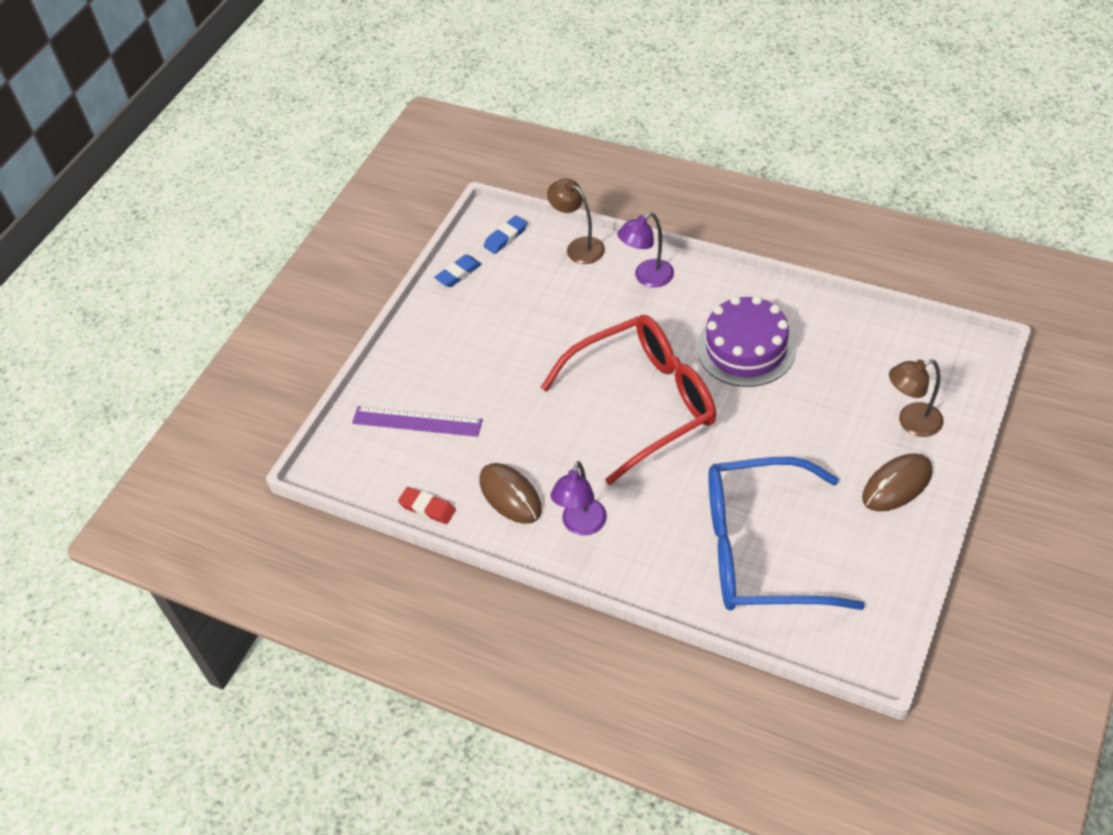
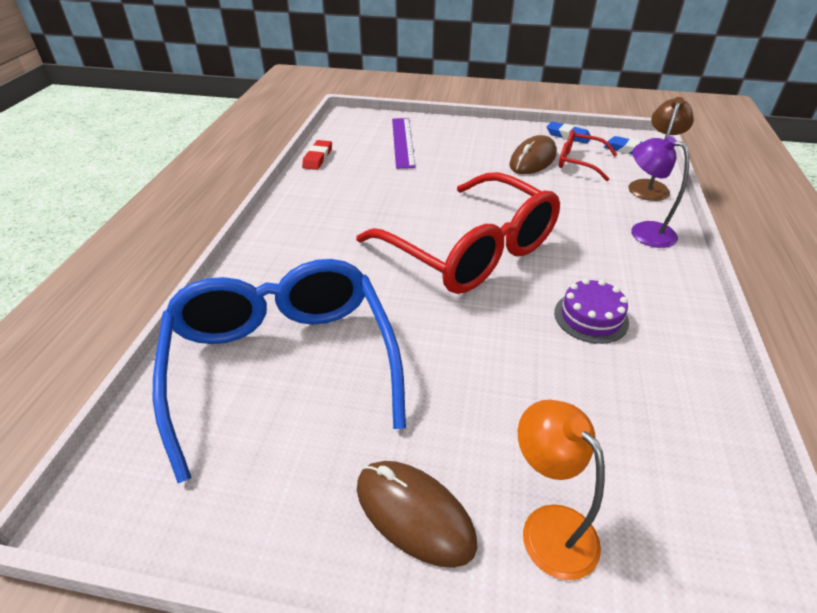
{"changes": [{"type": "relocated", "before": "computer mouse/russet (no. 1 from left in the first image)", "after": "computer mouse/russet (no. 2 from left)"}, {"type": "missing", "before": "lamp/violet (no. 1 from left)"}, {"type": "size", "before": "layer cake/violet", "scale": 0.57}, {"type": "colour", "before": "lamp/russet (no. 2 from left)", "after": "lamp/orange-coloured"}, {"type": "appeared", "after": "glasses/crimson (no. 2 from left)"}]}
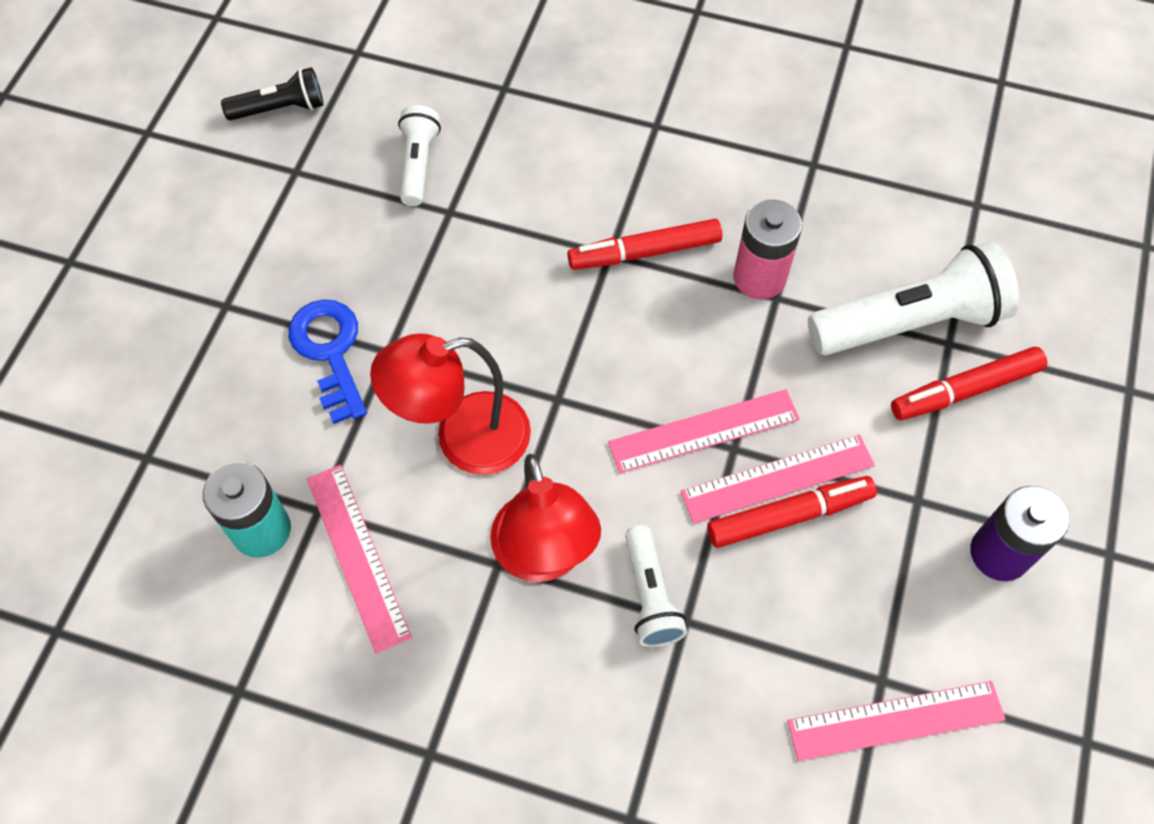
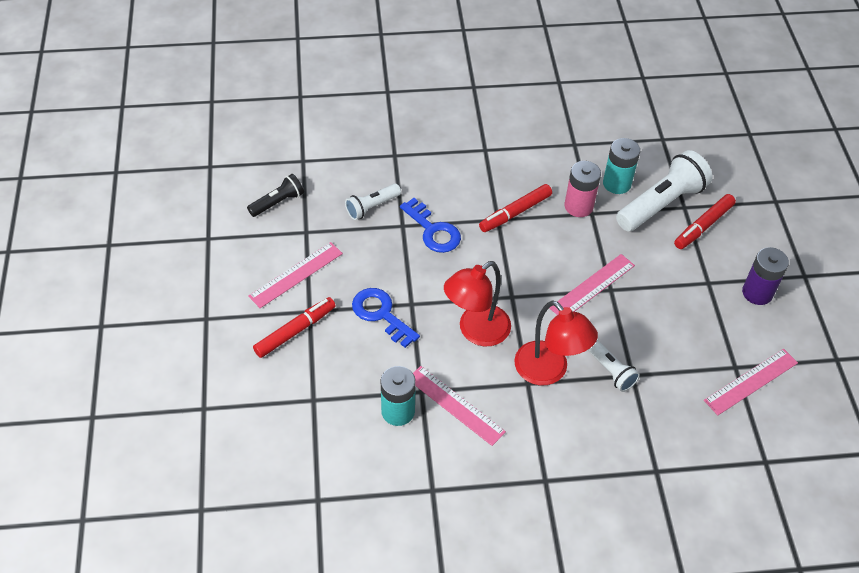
{"changes": [{"type": "spun", "before": "flashlight/white (no. 1 from left)", "turn": -105}, {"type": "relocated", "before": "straightedge/pink (no. 3 from left in the first image)", "after": "straightedge/pink (no. 1 from left)"}, {"type": "relocated", "before": "marker pen/crimson (no. 2 from left in the first image)", "after": "marker pen/crimson (no. 1 from left)"}, {"type": "appeared", "after": "door key/cobalt (no. 2 from left)"}, {"type": "appeared", "after": "AA battery/turquoise (no. 2 from left)"}]}
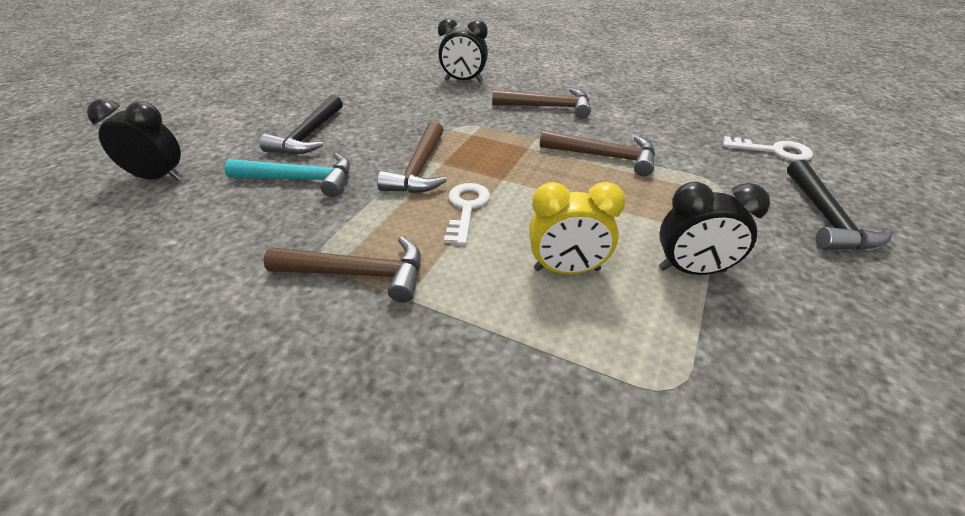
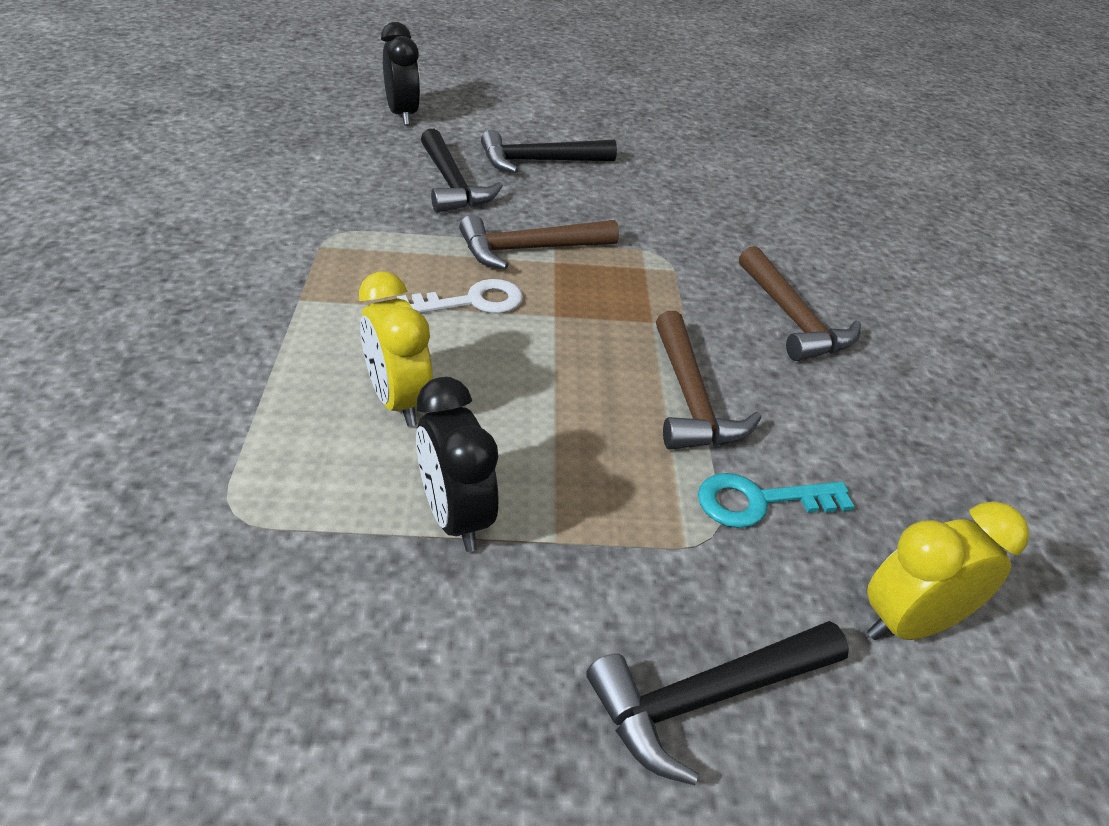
{"changes": [{"type": "colour", "before": "hammer/turquoise", "after": "hammer/black (no. 1 from left)"}, {"type": "missing", "before": "hammer/russet (no. 1 from left)"}, {"type": "missing", "before": "alarm clock/black (no. 2 from left)"}, {"type": "exchanged", "before": "door key/white (no. 2 from left)", "after": "alarm clock/bright yellow (no. 2 from left)"}, {"type": "appeared", "after": "door key/turquoise"}]}
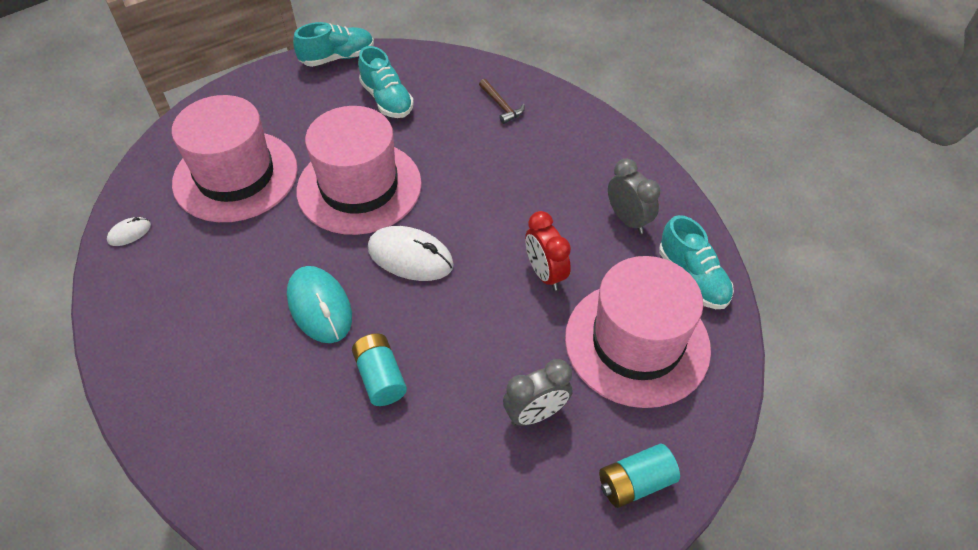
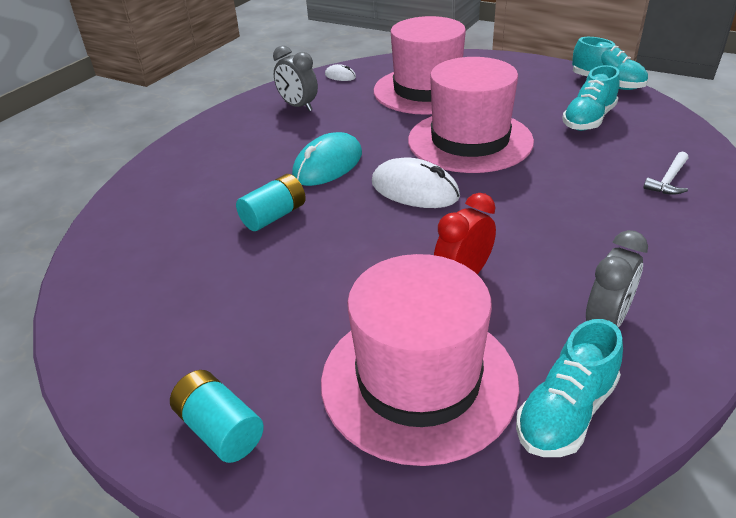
{"changes": [{"type": "spun", "before": "computer mouse/white (no. 2 from left)", "turn": -60}, {"type": "colour", "before": "hammer/russet", "after": "hammer/white"}, {"type": "relocated", "before": "alarm clock/ash-grey (no. 1 from left)"}]}
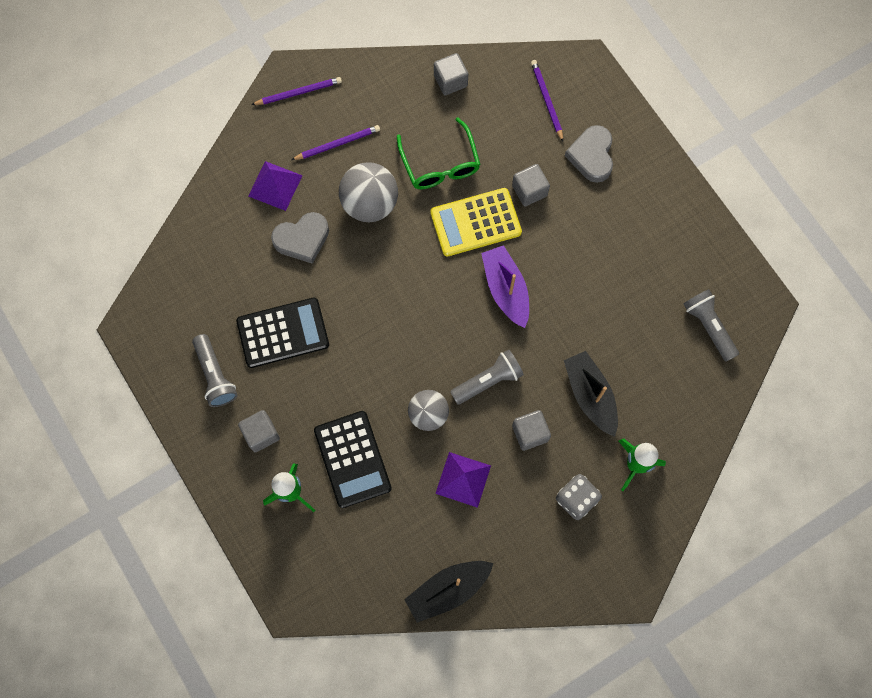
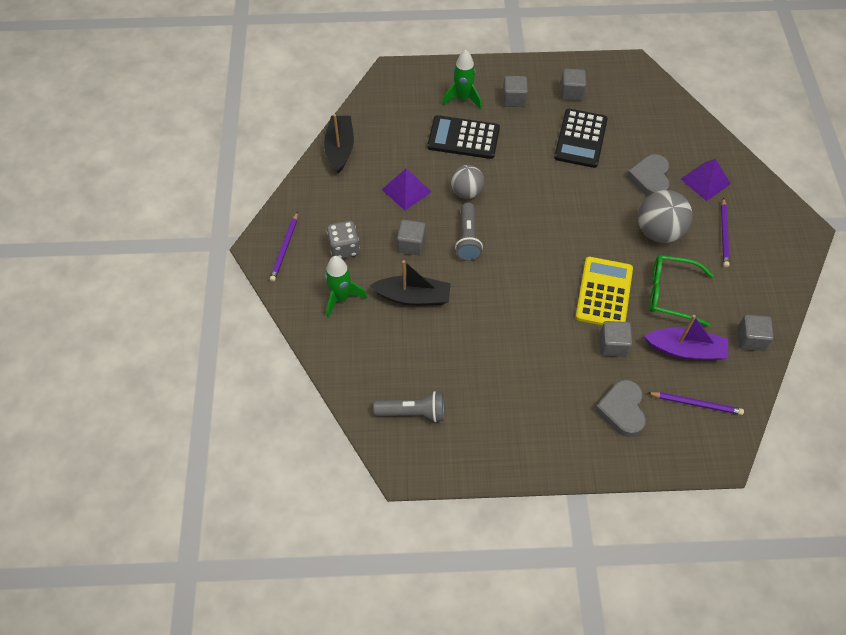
{"changes": [{"type": "exchanged", "before": "flashlight/ash-grey (no. 1 from left)", "after": "block/ash-grey (no. 3 from left)"}, {"type": "relocated", "before": "pencil/violet (no. 1 from left)"}, {"type": "relocated", "before": "sailboat/violet"}, {"type": "spun", "before": "love heart/ash-grey (no. 2 from left in the first image)", "turn": -120}]}
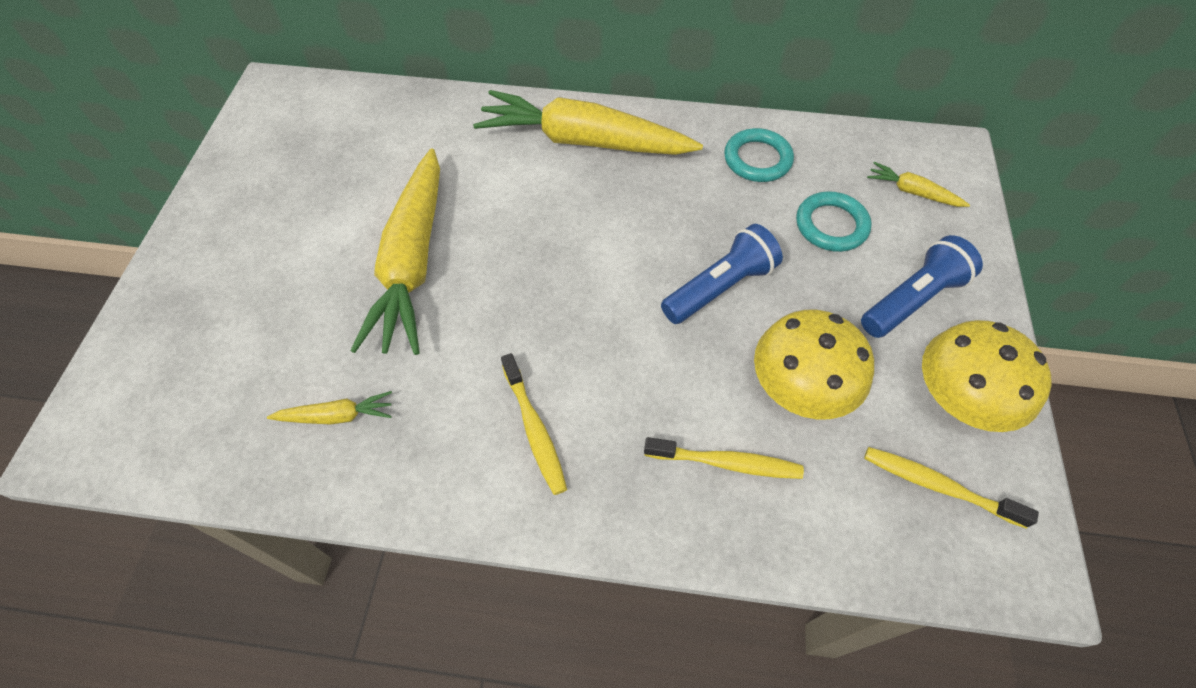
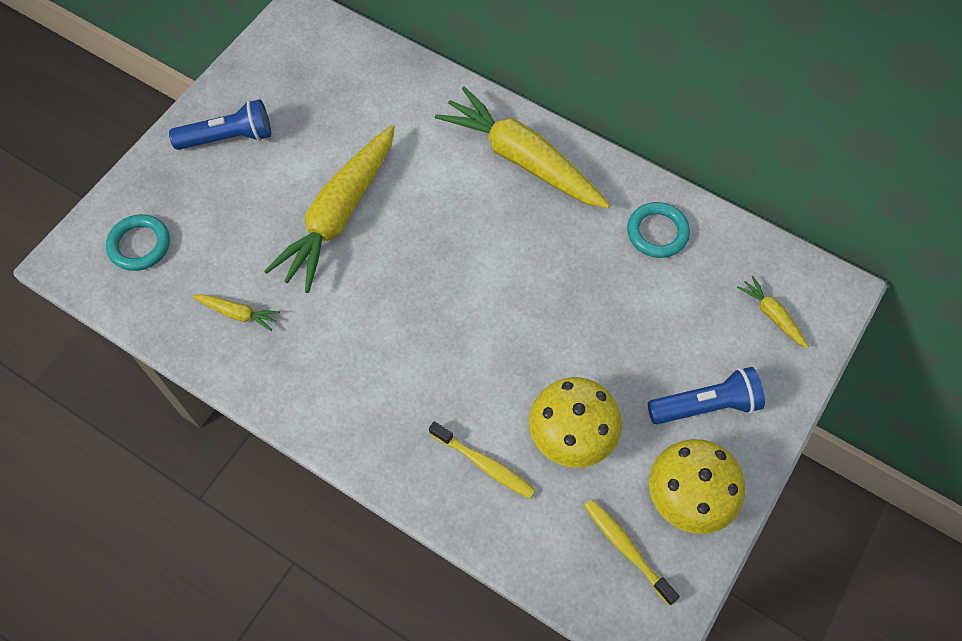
{"changes": [{"type": "missing", "before": "tooth brush/bright yellow (no. 1 from left)"}, {"type": "relocated", "before": "flashlight/cobalt (no. 1 from left)"}, {"type": "relocated", "before": "hoop/turquoise (no. 2 from left in the first image)", "after": "hoop/turquoise (no. 1 from left)"}]}
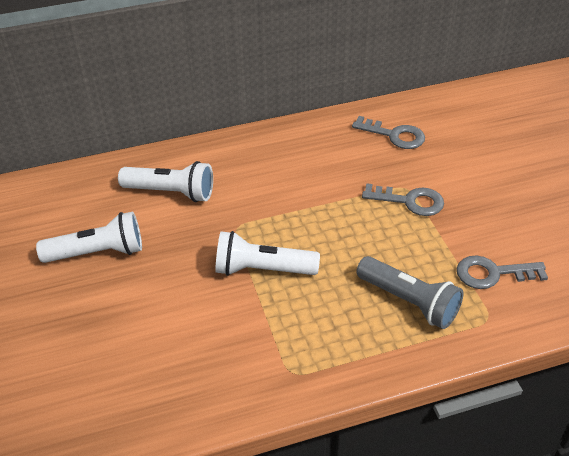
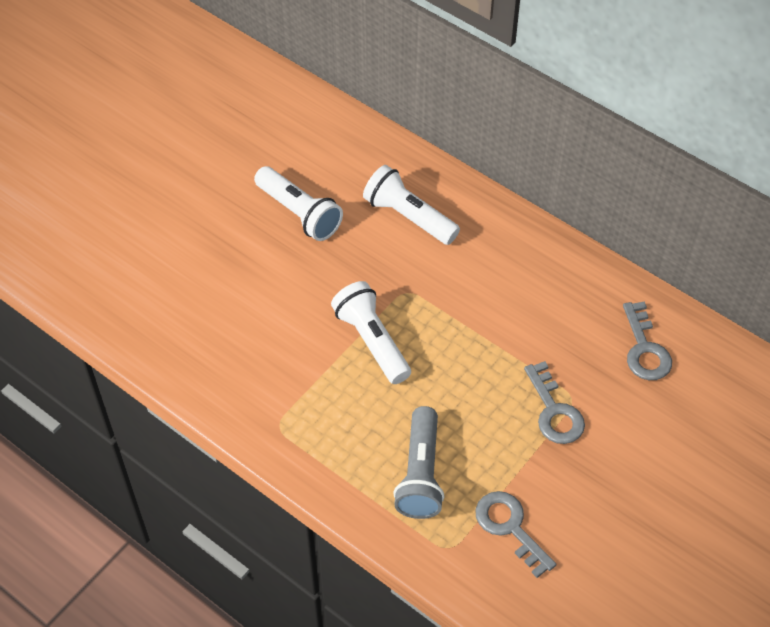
{"changes": [{"type": "spun", "before": "flashlight/white (no. 2 from left in the first image)", "turn": 150}]}
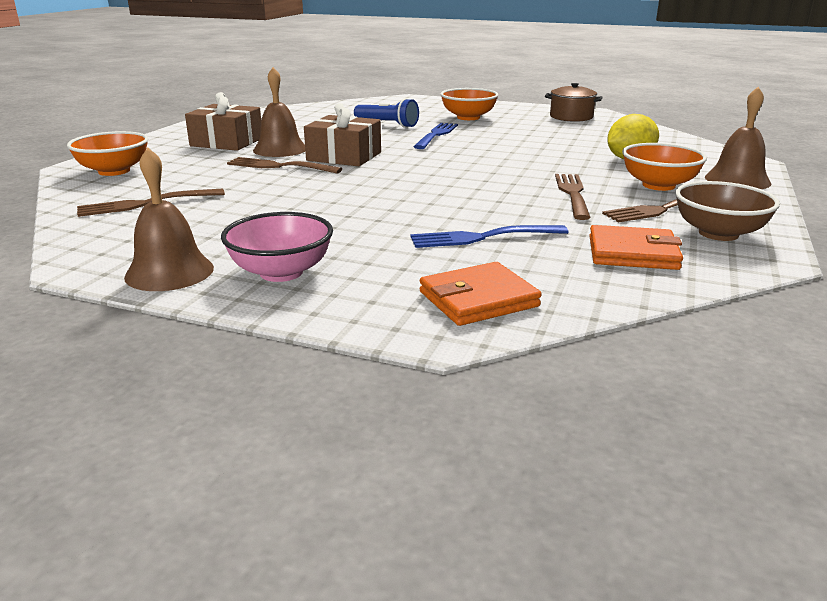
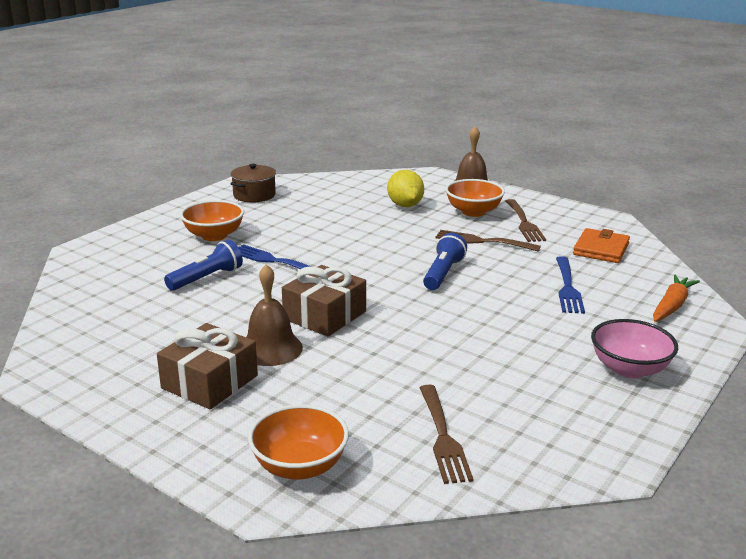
{"changes": [{"type": "missing", "before": "bell/russet (no. 1 from left)"}, {"type": "missing", "before": "dinner fork/russet (no. 2 from left)"}, {"type": "exchanged", "before": "billfold/orange-coloured (no. 1 from left)", "after": "toy carrot/orange-coloured"}, {"type": "missing", "before": "serving bowl/russet"}, {"type": "appeared", "after": "flashlight/cobalt (no. 2 from left)"}]}
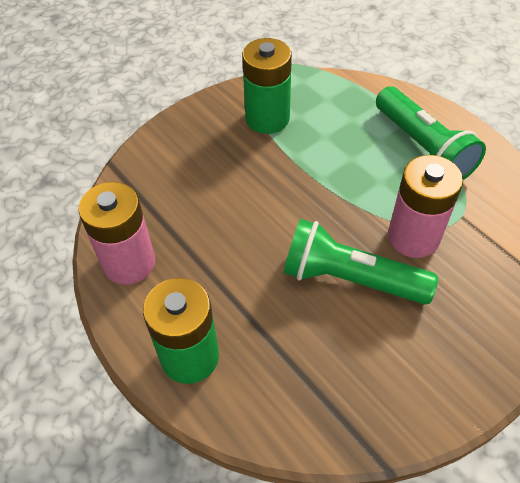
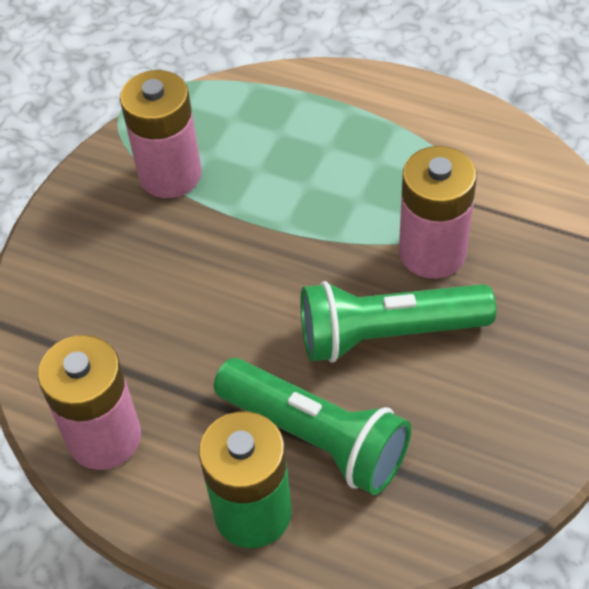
{"changes": [{"type": "colour", "before": "AA battery/leaf-green (no. 2 from left)", "after": "AA battery/pink (no. 2 from left)"}, {"type": "relocated", "before": "flashlight/leaf-green (no. 2 from left in the first image)", "after": "flashlight/leaf-green (no. 1 from left)"}]}
